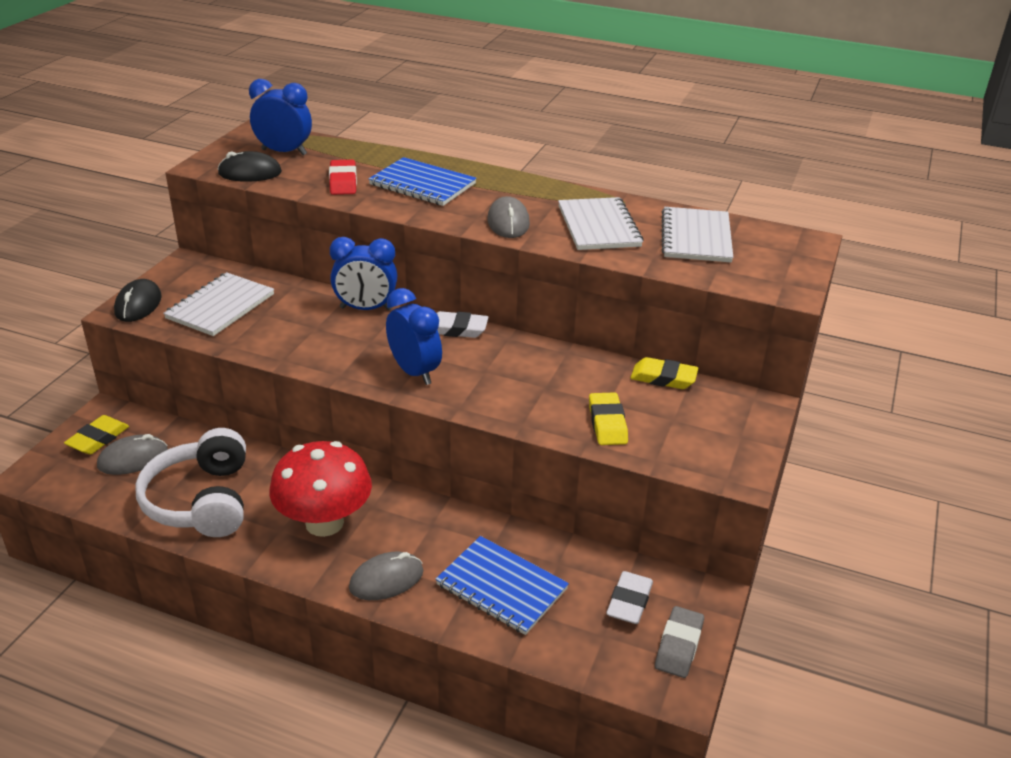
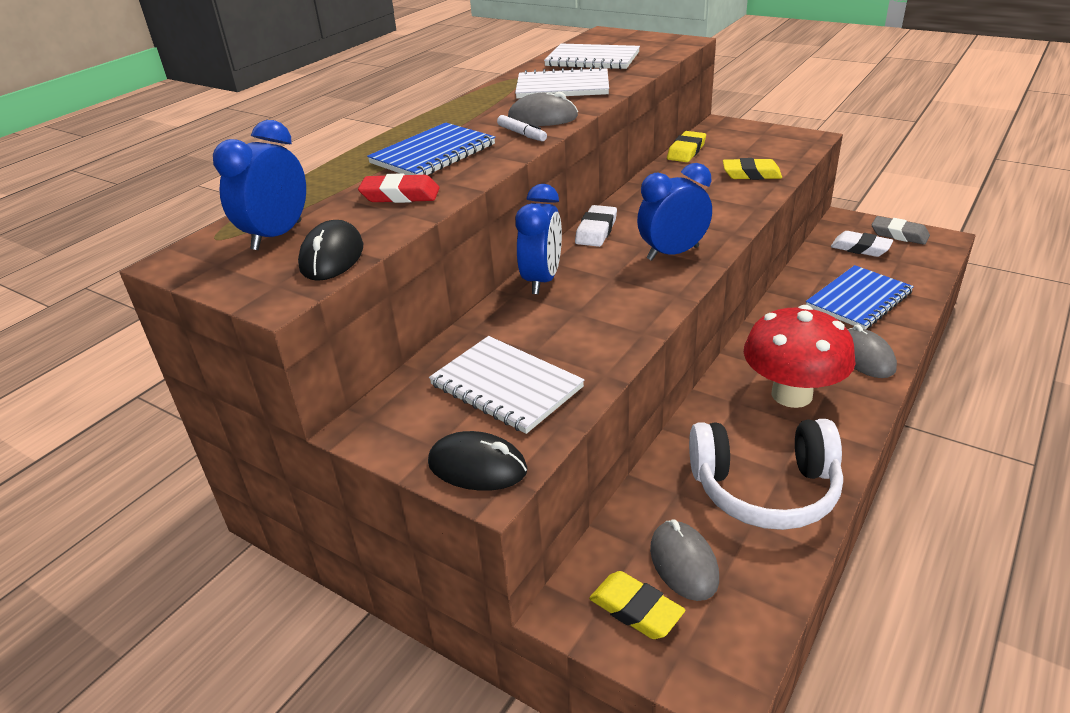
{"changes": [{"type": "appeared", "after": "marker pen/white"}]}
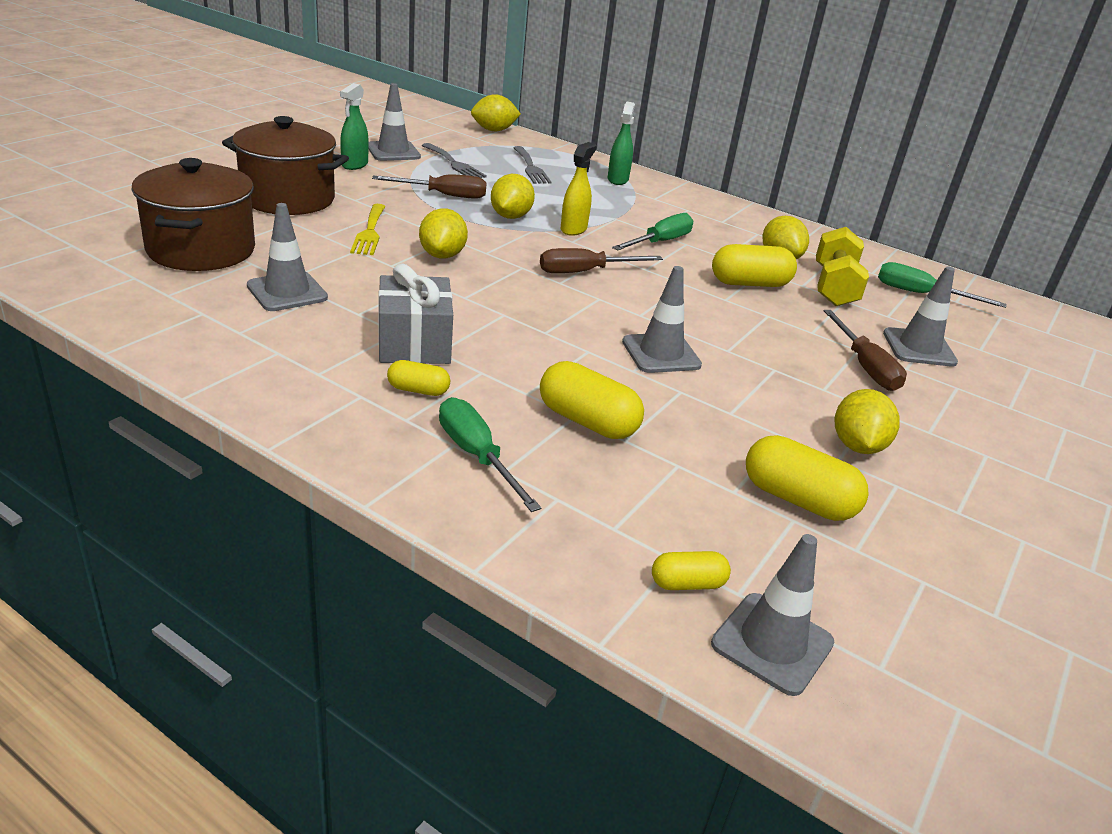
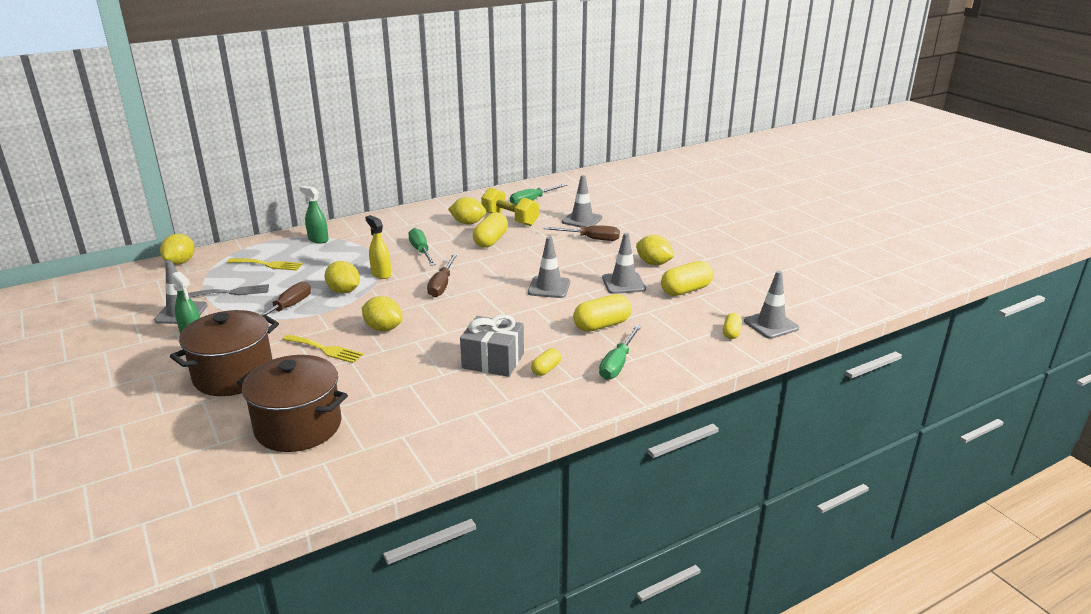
{"changes": [{"type": "relocated", "before": "traffic cone/ash-grey (no. 1 from left in the first image)", "after": "traffic cone/ash-grey (no. 4 from left)"}, {"type": "spun", "before": "flat screwdriver/leaf-green (no. 1 from left in the first image)", "turn": -60}, {"type": "colour", "before": "dinner fork/ash-grey (no. 2 from left)", "after": "dinner fork/bright yellow (no. 1 from left)"}]}
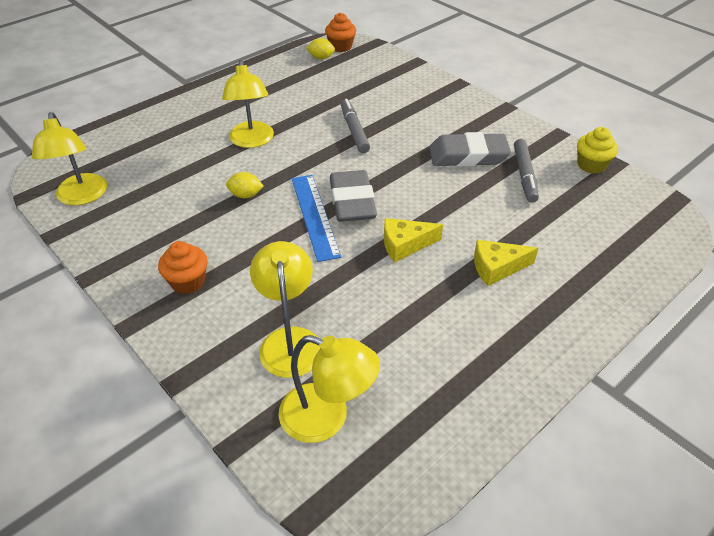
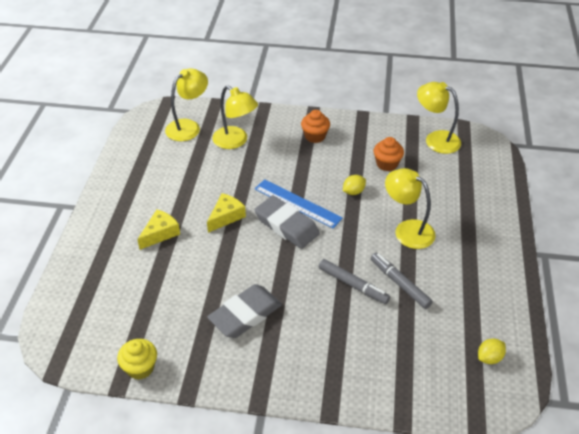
{"changes": [{"type": "spun", "before": "lamp/bright yellow (no. 4 from left in the first image)", "turn": 150}, {"type": "relocated", "before": "muffin/orange-coloured (no. 2 from left)"}, {"type": "relocated", "before": "marker pen/ash-grey (no. 2 from left)"}]}
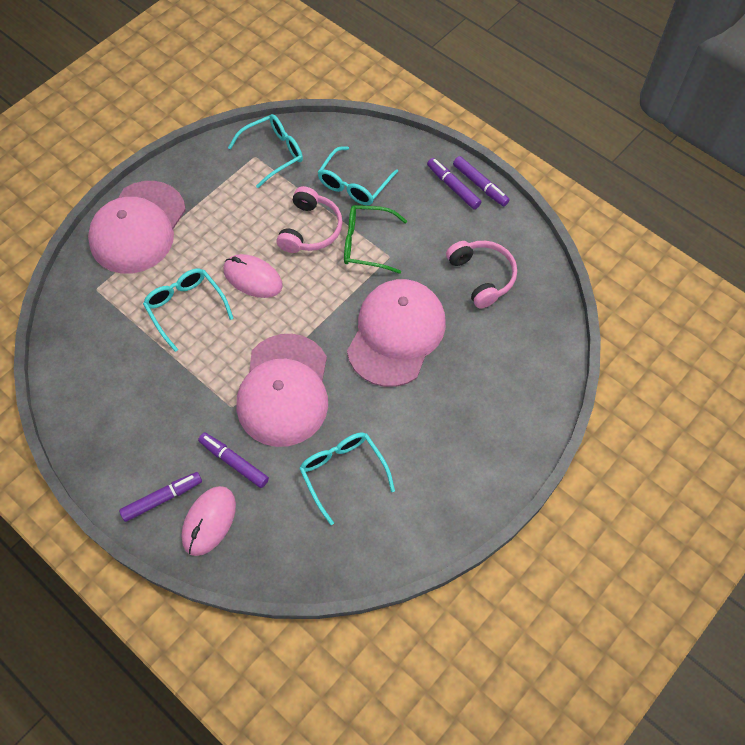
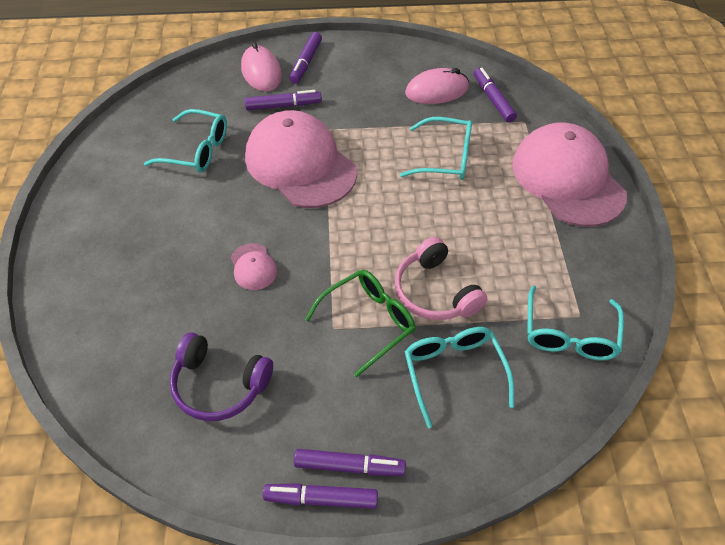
{"changes": [{"type": "relocated", "before": "computer mouse/pink (no. 2 from left)"}, {"type": "size", "before": "cap/pink (no. 3 from left in the first image)", "scale": 0.41}, {"type": "colour", "before": "headphones/pink (no. 2 from left)", "after": "headphones/violet"}, {"type": "appeared", "after": "marker pen/violet (no. 5 from left)"}]}
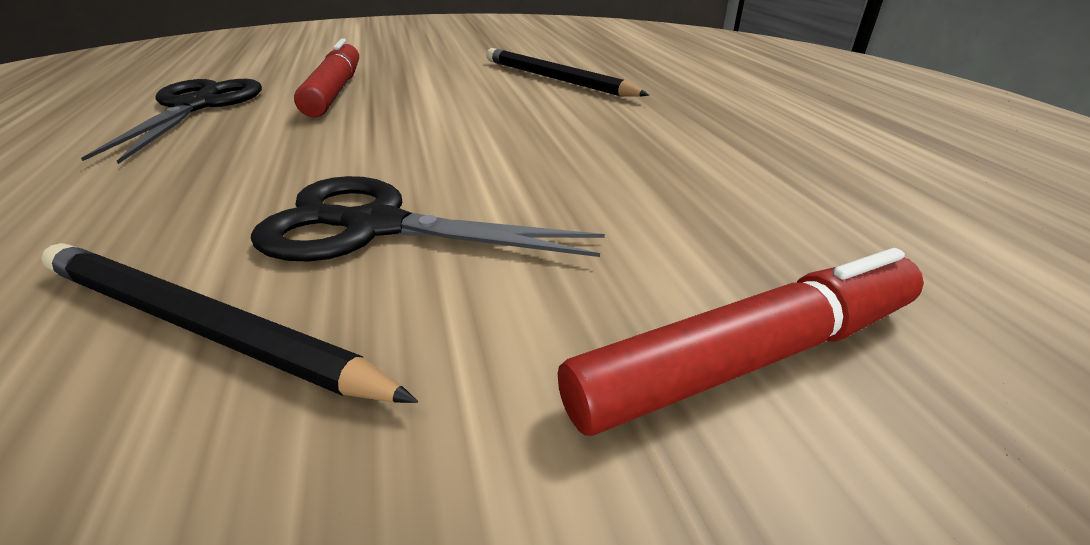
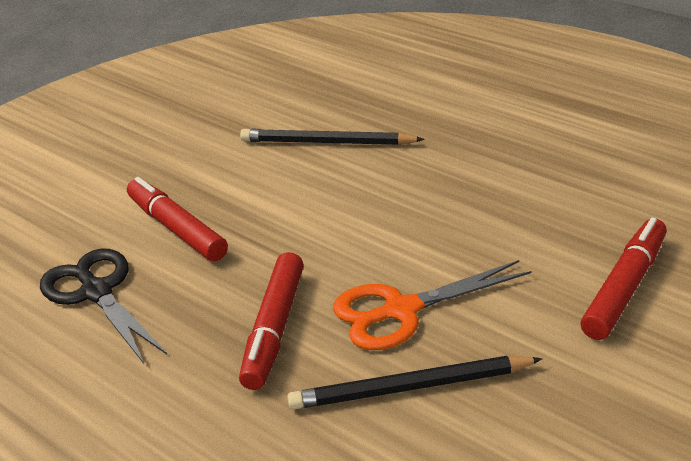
{"changes": [{"type": "colour", "before": "pair of scissors/black (no. 2 from left)", "after": "pair of scissors/orange-coloured"}, {"type": "appeared", "after": "marker pen/crimson (no. 2 from left)"}]}
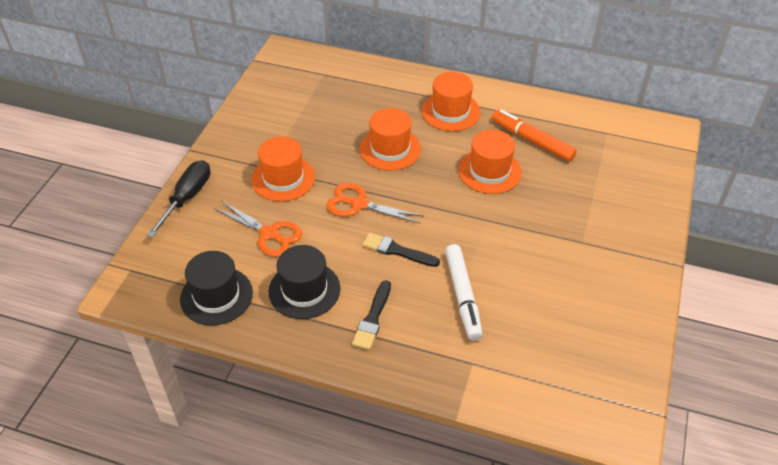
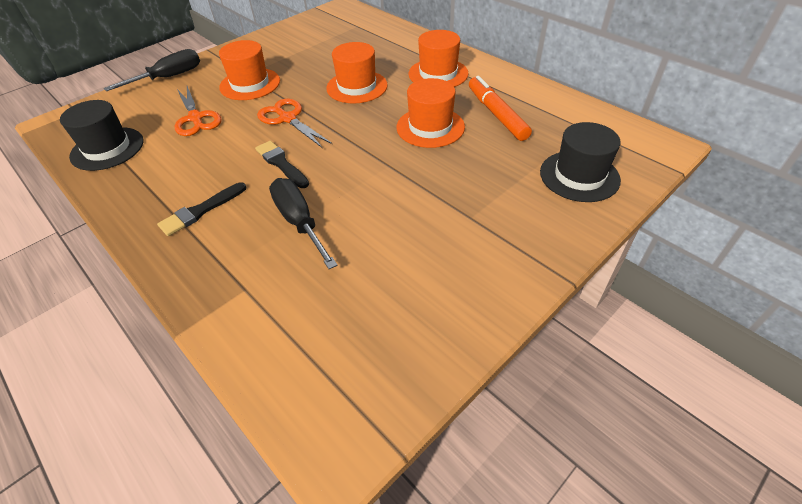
{"changes": [{"type": "relocated", "before": "tall hat/black (no. 2 from left)"}, {"type": "exchanged", "before": "marker pen/white", "after": "flat screwdriver/black (no. 2 from left)"}]}
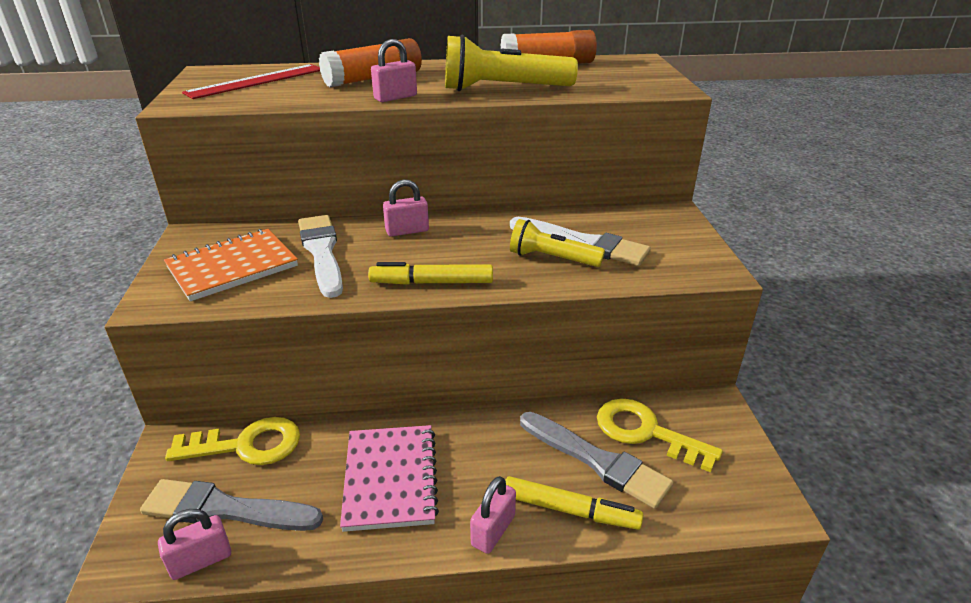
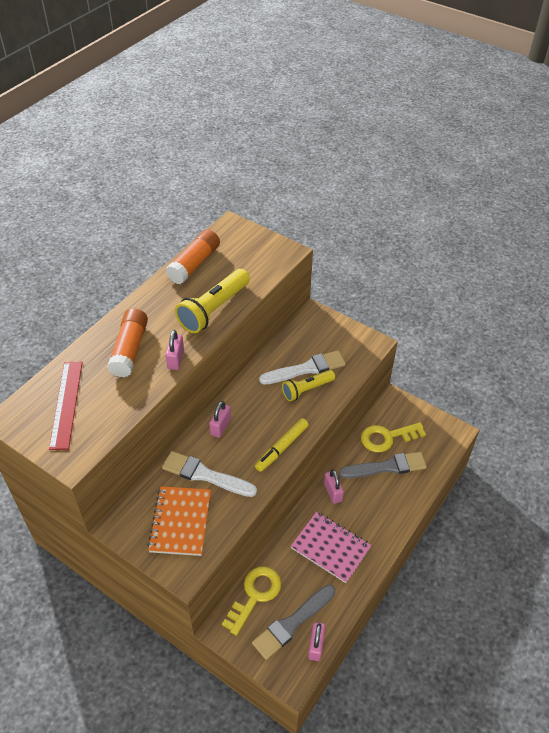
{"changes": [{"type": "relocated", "before": "lock/pink (no. 4 from left)"}, {"type": "missing", "before": "marker pen/bright yellow (no. 2 from left)"}]}
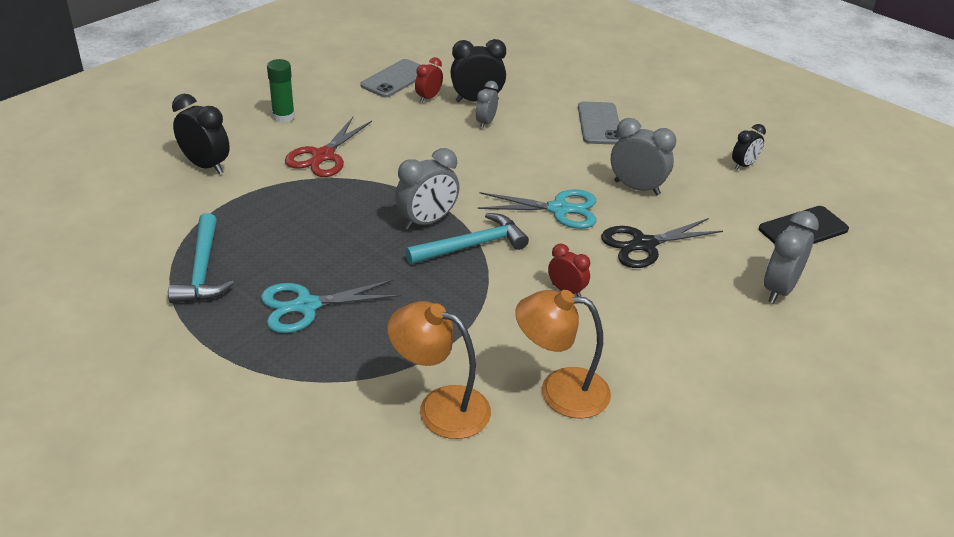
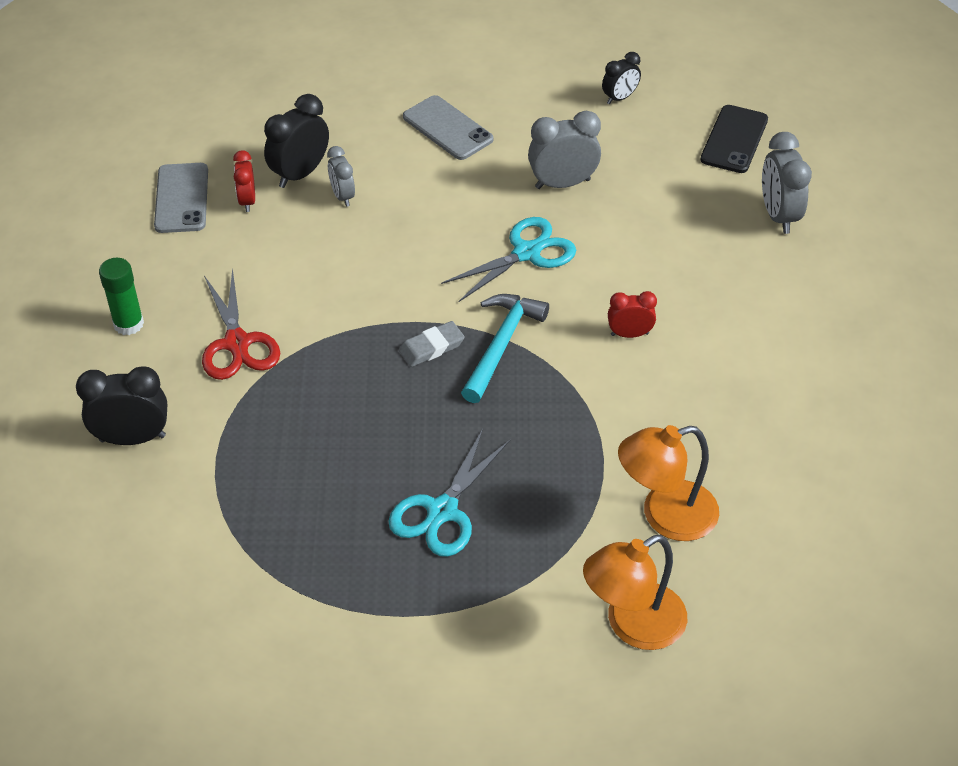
{"changes": [{"type": "missing", "before": "hammer/turquoise (no. 1 from left)"}, {"type": "exchanged", "before": "alarm clock/ash-grey (no. 1 from left)", "after": "eraser/ash-grey"}, {"type": "relocated", "before": "lamp/orange-coloured (no. 2 from left in the first image)", "after": "lamp/orange-coloured (no. 1 from left)"}, {"type": "missing", "before": "pair of scissors/black"}, {"type": "spun", "before": "alarm clock/black (no. 3 from left)", "turn": 45}]}
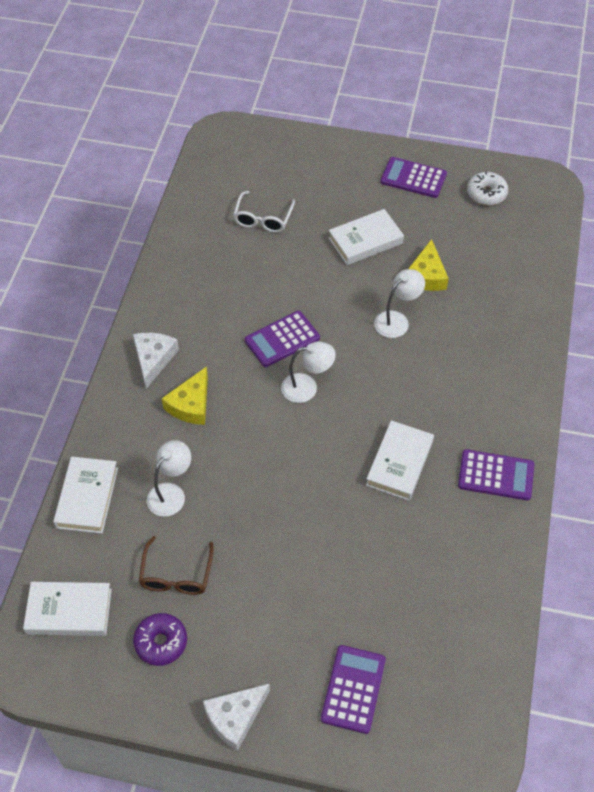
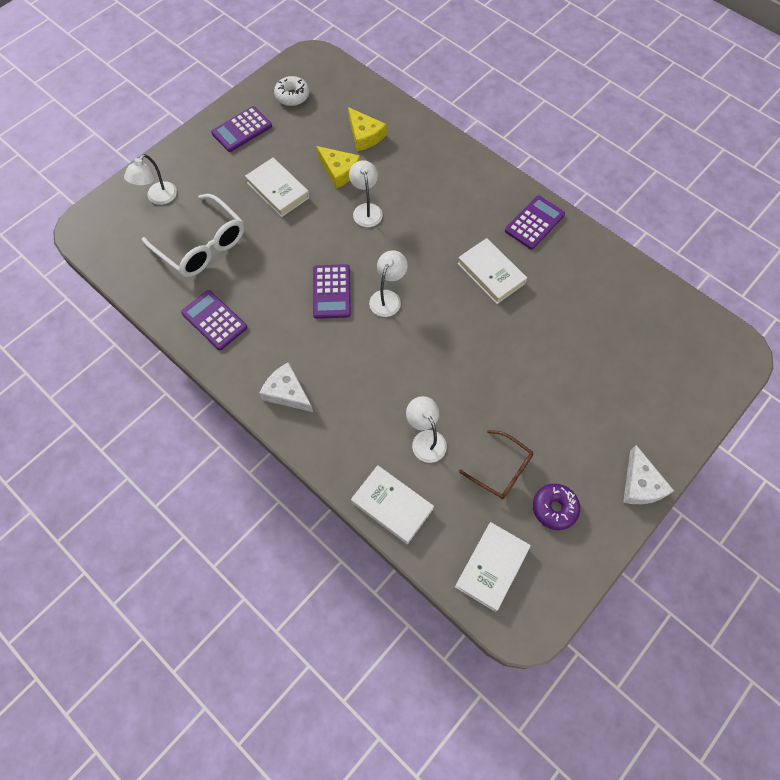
{"changes": [{"type": "relocated", "before": "piece of cheese/bright yellow (no. 1 from left in the first image)", "after": "piece of cheese/bright yellow (no. 2 from left)"}, {"type": "size", "before": "glasses/white", "scale": 1.62}, {"type": "relocated", "before": "calculator/violet (no. 2 from left in the first image)", "after": "calculator/violet (no. 1 from left)"}, {"type": "spun", "before": "hardback/white (no. 3 from left in the first image)", "turn": -45}, {"type": "appeared", "after": "lamp/white (no. 1 from left)"}]}
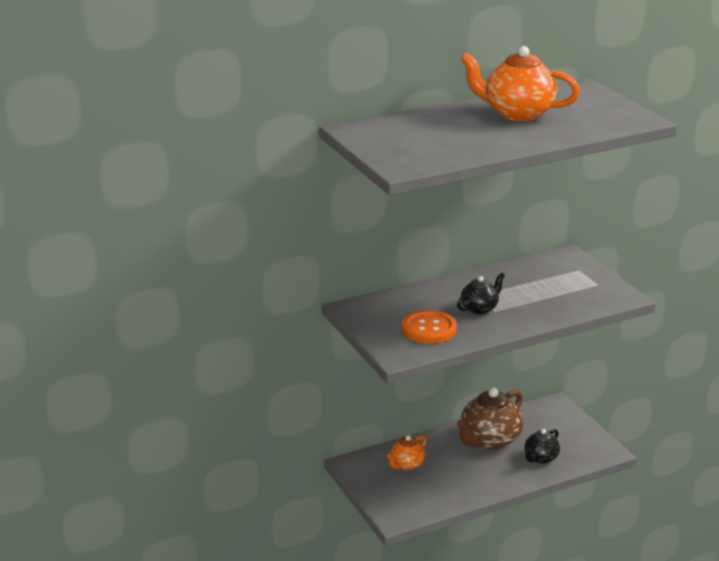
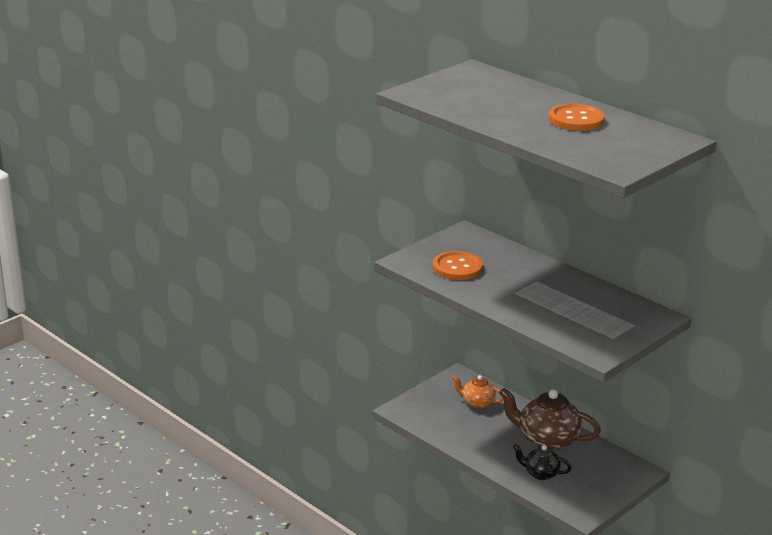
{"changes": [{"type": "missing", "before": "china teapot/black (no. 1 from left)"}, {"type": "exchanged", "before": "china teapot/orange-coloured (no. 2 from left)", "after": "button/orange-coloured (no. 2 from left)"}]}
